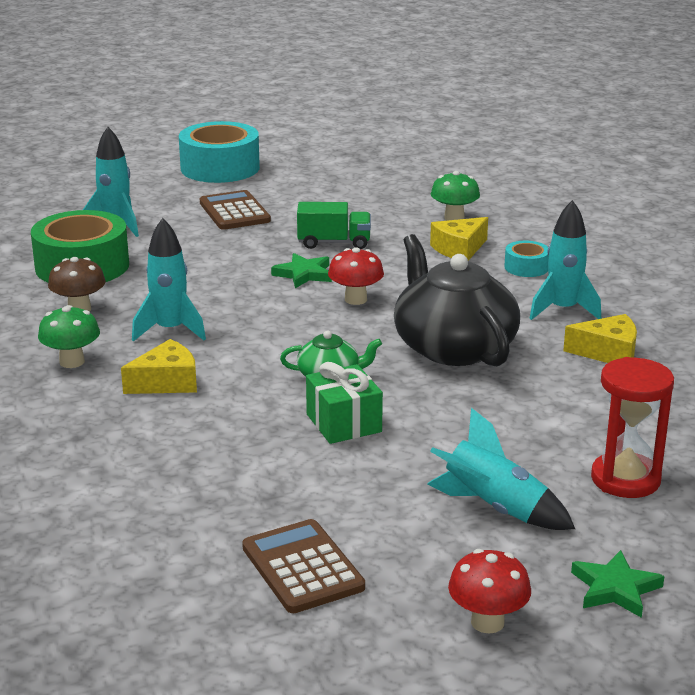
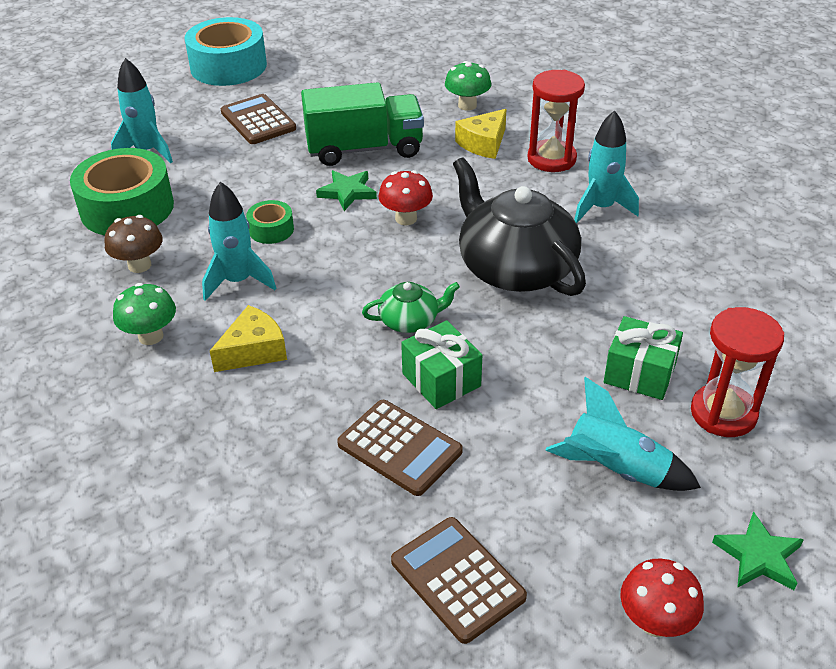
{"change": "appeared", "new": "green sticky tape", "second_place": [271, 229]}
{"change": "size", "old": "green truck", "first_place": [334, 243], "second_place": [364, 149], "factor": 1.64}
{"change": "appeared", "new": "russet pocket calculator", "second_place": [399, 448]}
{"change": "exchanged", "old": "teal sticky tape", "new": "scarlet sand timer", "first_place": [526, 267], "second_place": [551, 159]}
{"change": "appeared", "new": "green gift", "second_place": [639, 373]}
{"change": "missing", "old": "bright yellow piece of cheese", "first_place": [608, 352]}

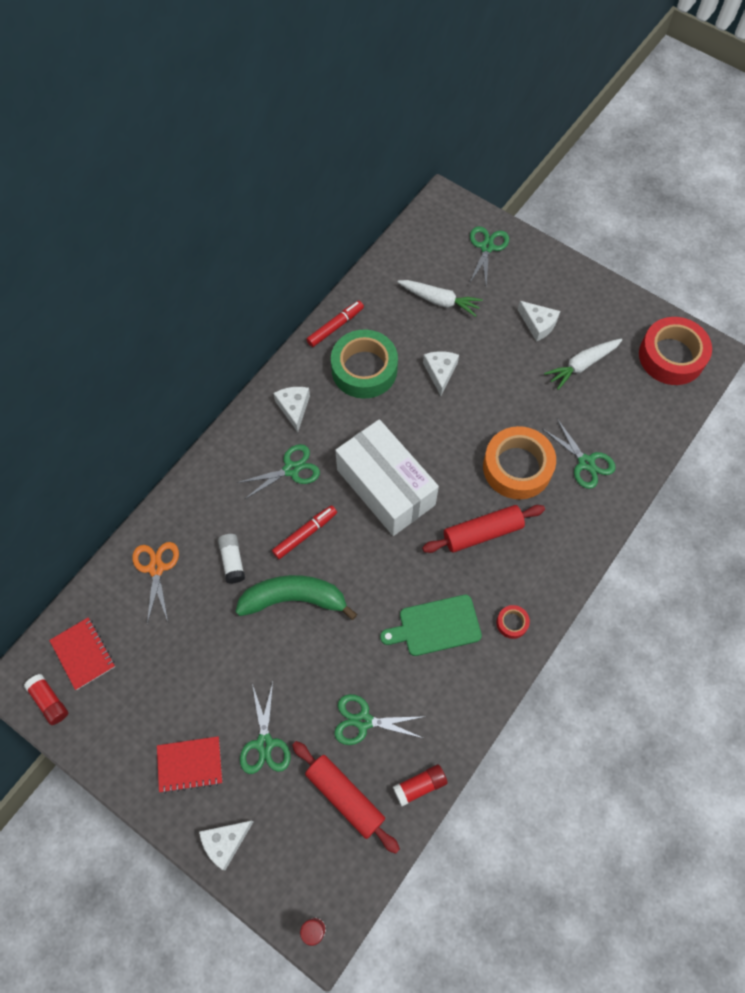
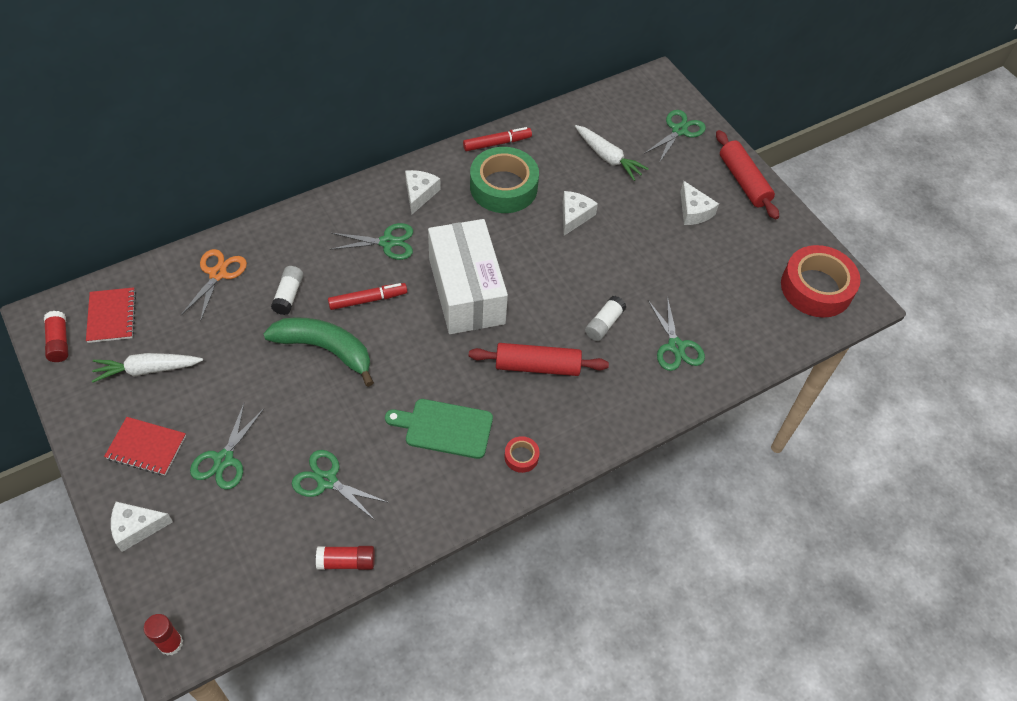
{"change": "relocated", "old": "white toy carrot", "first_place": [582, 365], "second_place": [147, 370]}
{"change": "exchanged", "old": "orange-coloured sticky tape", "new": "white glue", "first_place": [517, 467], "second_place": [604, 324]}
{"change": "relocated", "old": "scarlet dough roller", "first_place": [345, 797], "second_place": [743, 181]}

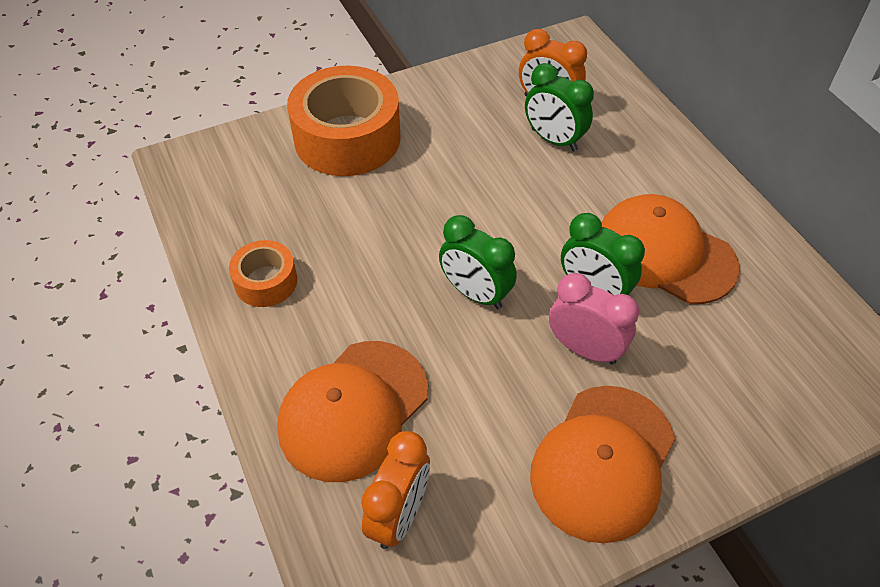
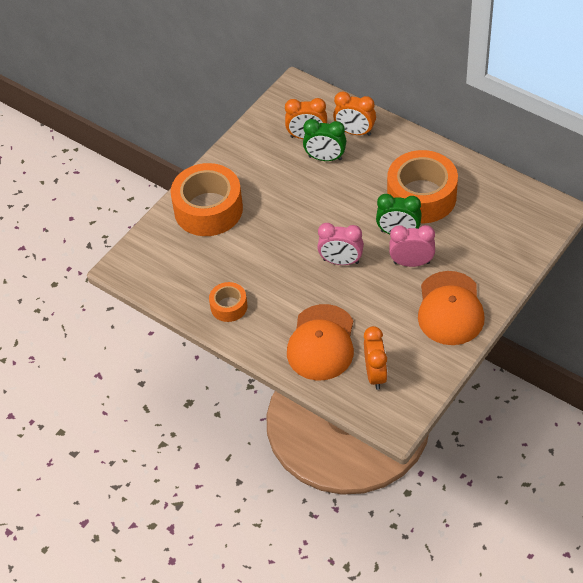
{"change": "colour", "old": "green clock", "new": "rose-pink clock", "first_place": [475, 293], "second_place": [341, 261]}
{"change": "appeared", "new": "orange-coloured clock", "second_place": [355, 132]}
{"change": "exchanged", "old": "orange-coloured cap", "new": "orange-coloured sticky tape", "first_place": [664, 253], "second_place": [421, 196]}

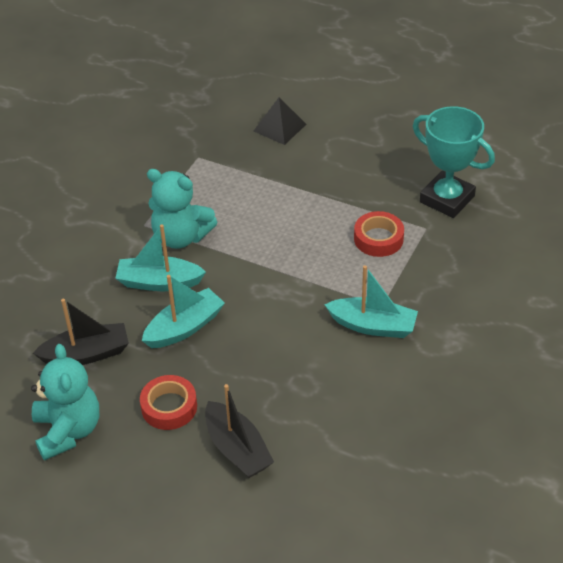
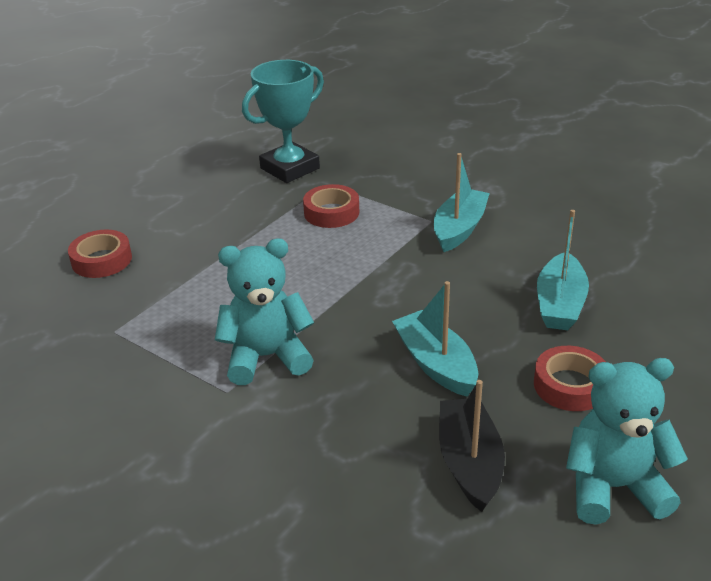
{"change": "exchanged", "old": "jet-black solid pyramid", "new": "scarlet sticky tape", "first_place": [279, 127], "second_place": [102, 260]}
{"change": "spun", "old": "teal teddy bear", "first_place": [181, 237], "second_place": [266, 357], "degrees": -135}
{"change": "relocated", "old": "teal sailboat", "first_place": [159, 282], "second_place": [560, 304]}
{"change": "missing", "old": "jet-black sailboat", "first_place": [237, 449]}

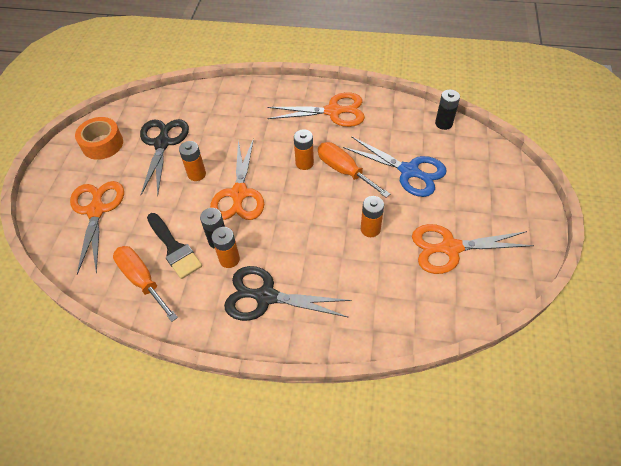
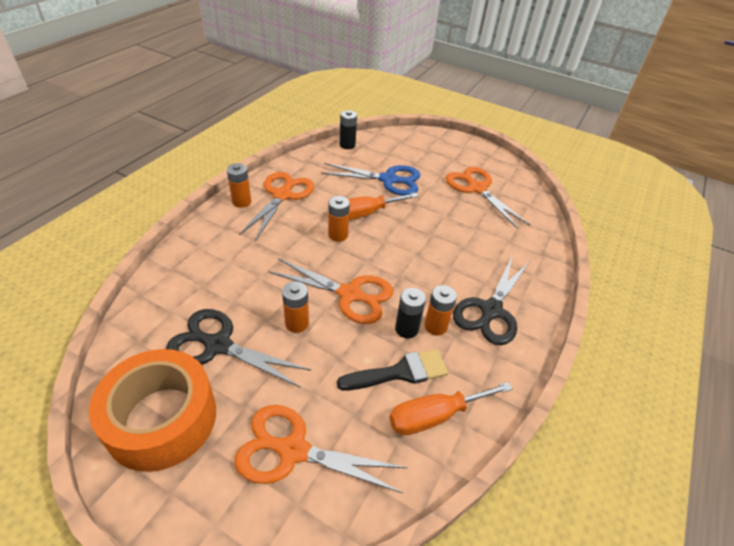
{"change": "size", "old": "orange-coloured sticky tape", "first_place": [102, 144], "second_place": [162, 419], "factor": 1.59}
{"change": "relocated", "old": "orange-coloured AA battery", "first_place": [370, 229], "second_place": [241, 202]}
{"change": "spun", "old": "royal blue shears", "first_place": [409, 171], "second_place": [388, 180], "degrees": 45}
{"change": "spun", "old": "orange-coloured shears", "first_place": [450, 248], "second_place": [477, 188], "degrees": 135}

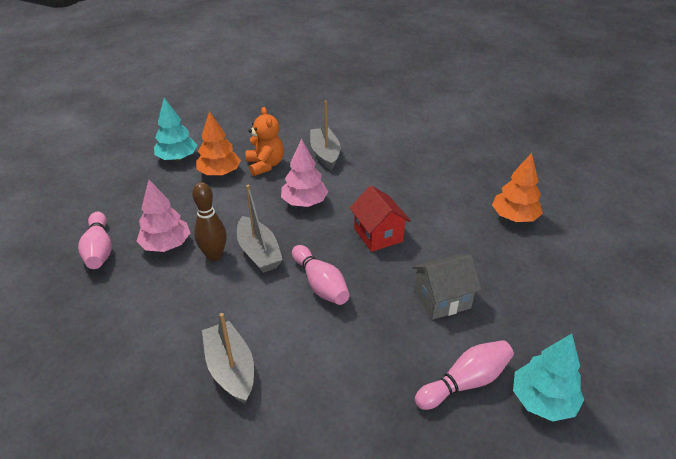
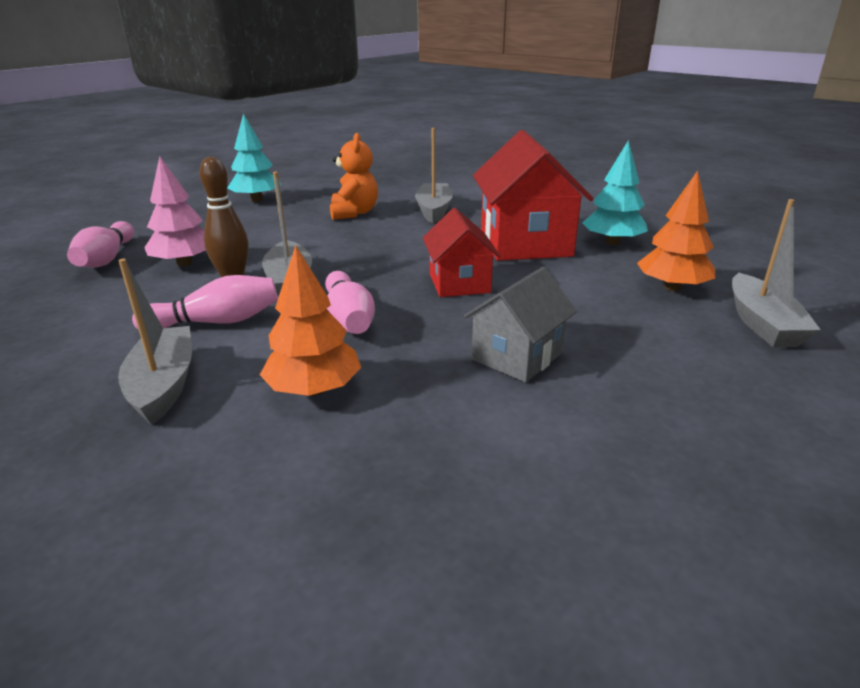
{"change": "relocated", "old": "rose-pink bowling pin", "first_place": [465, 382], "second_place": [216, 322]}
{"change": "relocated", "old": "orange-coloured tree", "first_place": [219, 173], "second_place": [314, 390]}
{"change": "spun", "old": "grey toy house", "first_place": [442, 299], "second_place": [517, 356], "degrees": -45}
{"change": "appeared", "new": "scarlet toy house", "second_place": [525, 243]}
{"change": "relocated", "old": "teal tree", "first_place": [542, 401], "second_place": [612, 242]}
{"change": "appeared", "new": "grey sailboat", "second_place": [762, 324]}
{"change": "missing", "old": "rose-pink tree", "first_place": [304, 202]}

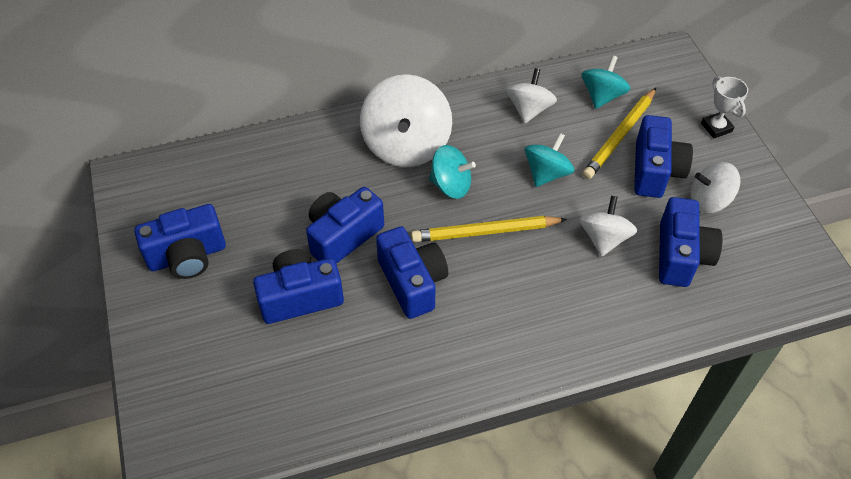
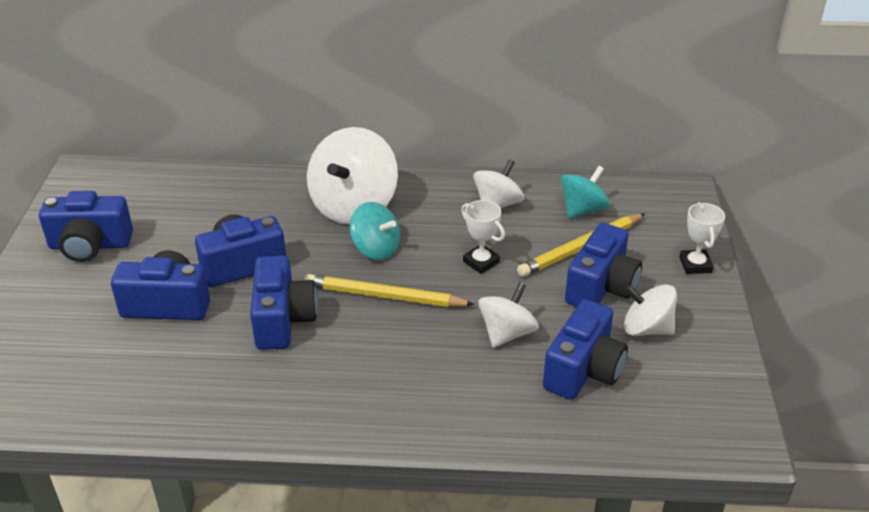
{"change": "exchanged", "old": "teal whirligig", "new": "white trophy", "first_place": [546, 173], "second_place": [481, 262]}

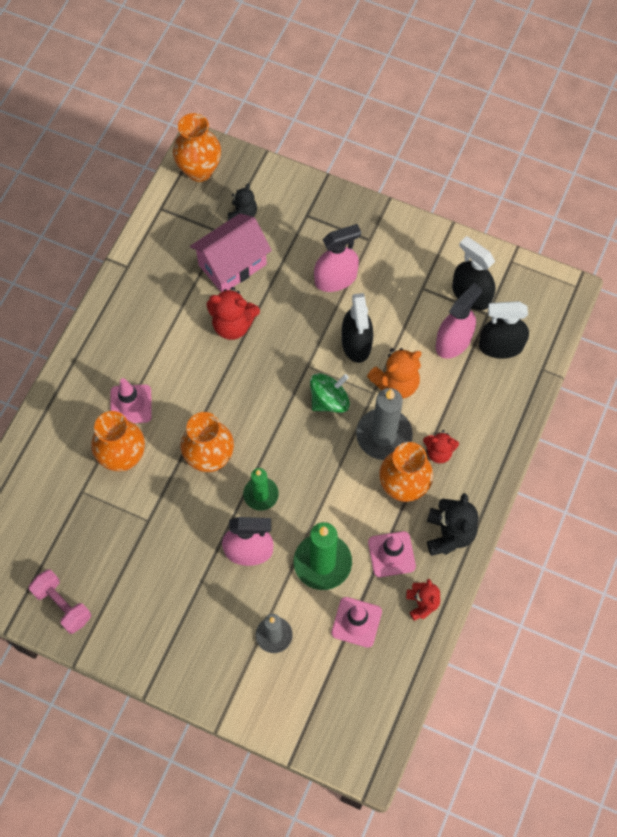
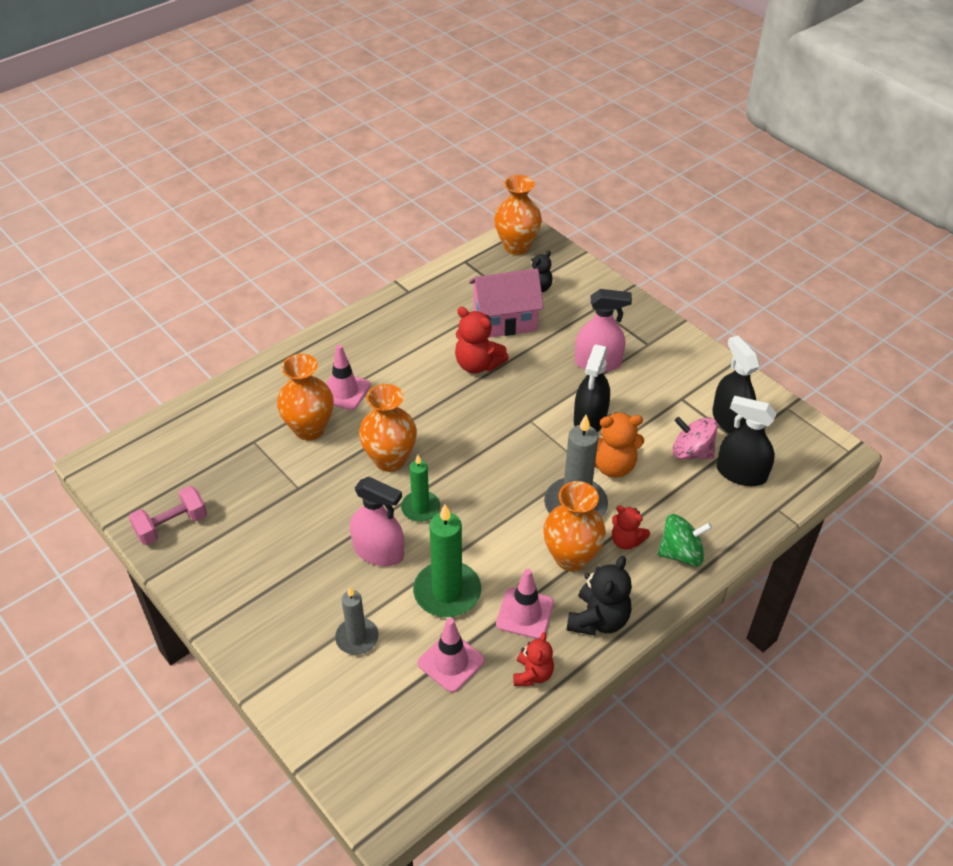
{"change": "spun", "old": "rose-pink free weight", "first_place": [62, 605], "second_place": [172, 526], "degrees": 75}
{"change": "relocated", "old": "green whirligig", "first_place": [329, 400], "second_place": [681, 553]}
{"change": "exchanged", "old": "rose-pink sprayer", "new": "rose-pink whirligig", "first_place": [453, 341], "second_place": [691, 452]}

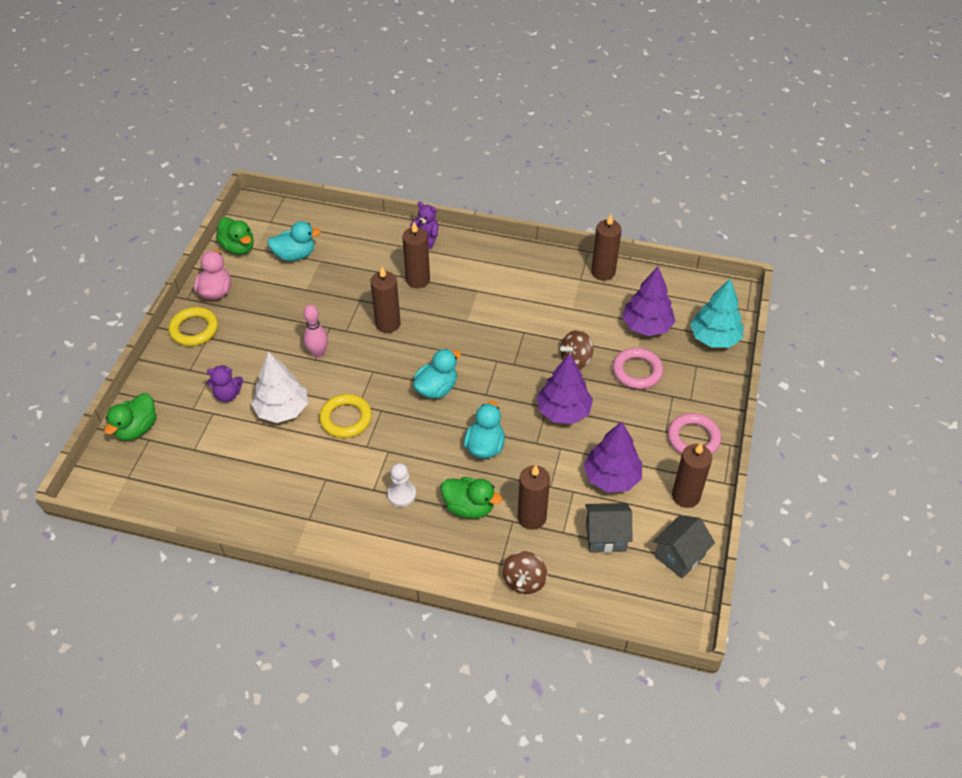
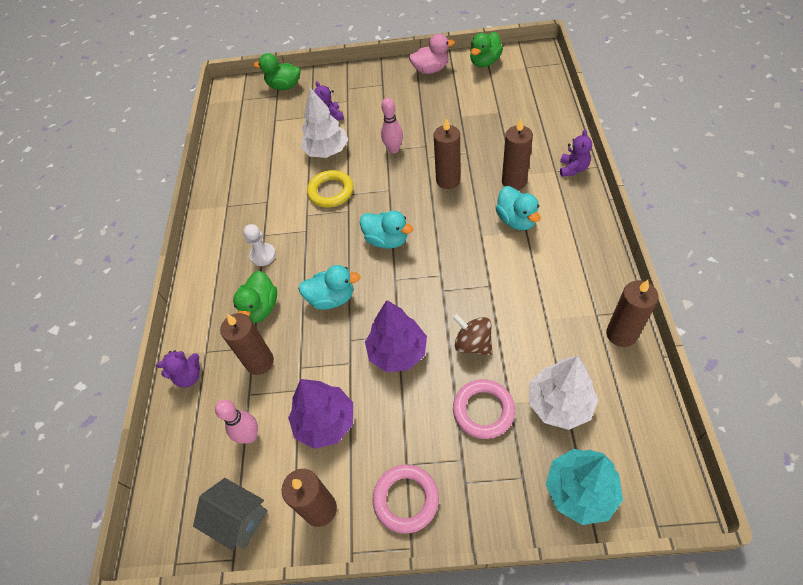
{"change": "exchanged", "old": "russet whirligig", "new": "purple teddy bear", "first_place": [524, 581], "second_place": [189, 376]}
{"change": "exchanged", "old": "grey toy house", "new": "rose-pink bowling pin", "first_place": [606, 536], "second_place": [250, 436]}
{"change": "relocated", "old": "teal duck", "first_place": [295, 255], "second_place": [516, 220]}
{"change": "colour", "old": "purple tree", "new": "white tree", "first_place": [646, 326], "second_place": [559, 404]}
{"change": "missing", "old": "bright yellow torus", "first_place": [194, 329]}

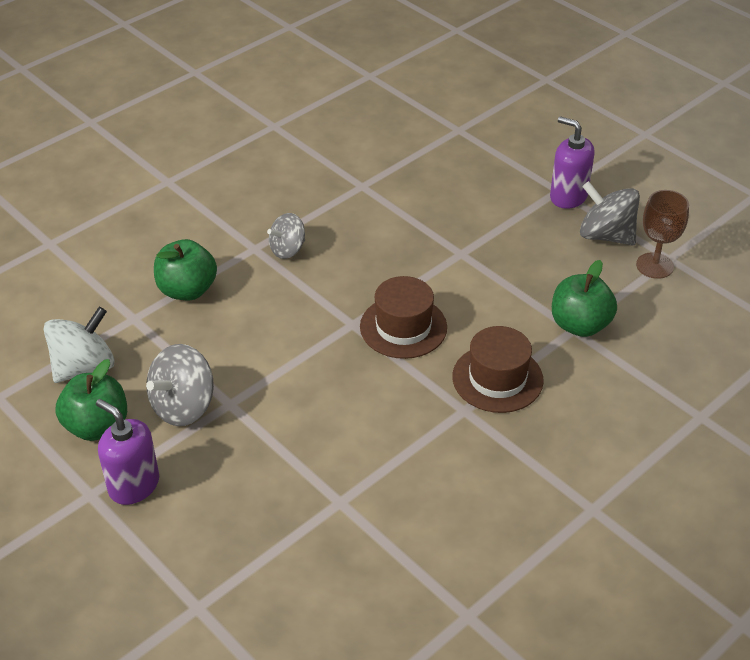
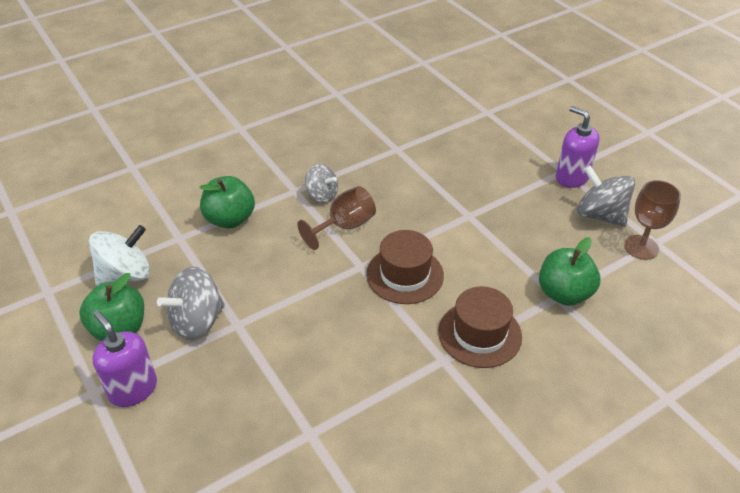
{"change": "appeared", "new": "russet wine glass", "second_place": [344, 226]}
{"change": "spun", "old": "grey whirligig", "first_place": [287, 249], "second_place": [322, 195], "degrees": -120}

